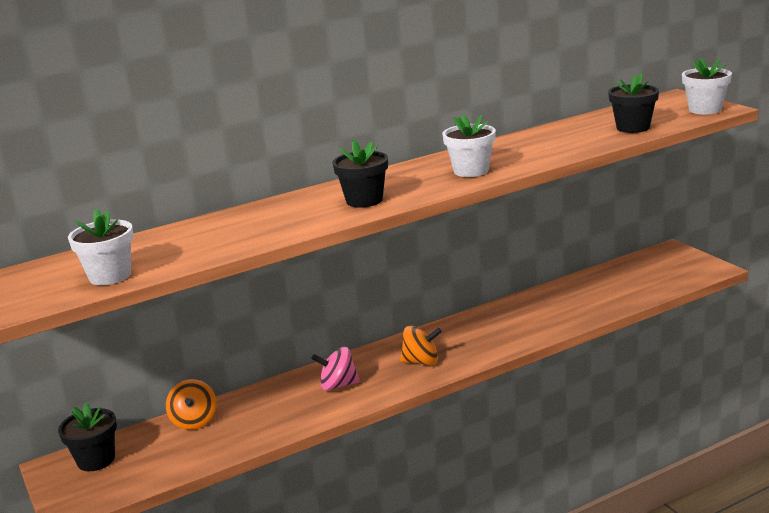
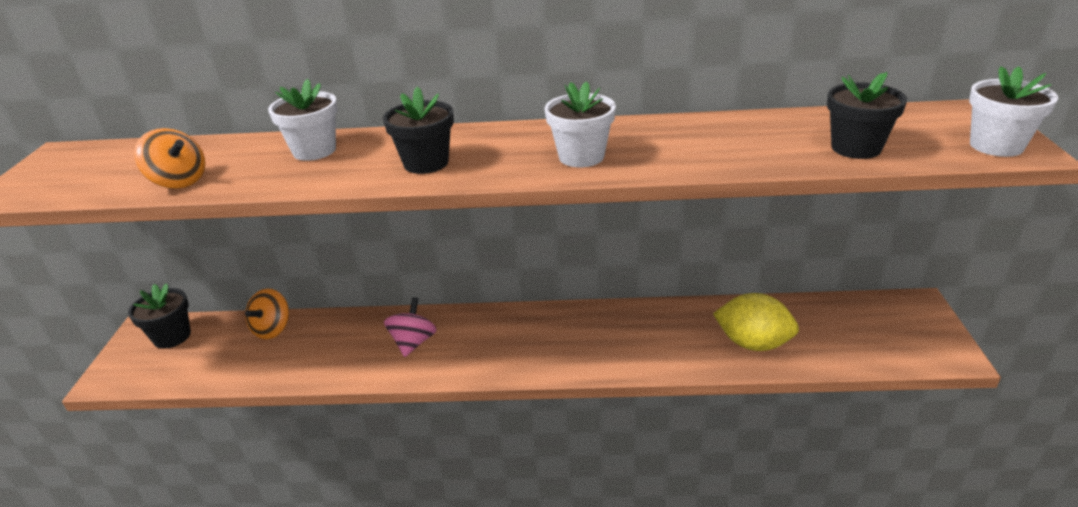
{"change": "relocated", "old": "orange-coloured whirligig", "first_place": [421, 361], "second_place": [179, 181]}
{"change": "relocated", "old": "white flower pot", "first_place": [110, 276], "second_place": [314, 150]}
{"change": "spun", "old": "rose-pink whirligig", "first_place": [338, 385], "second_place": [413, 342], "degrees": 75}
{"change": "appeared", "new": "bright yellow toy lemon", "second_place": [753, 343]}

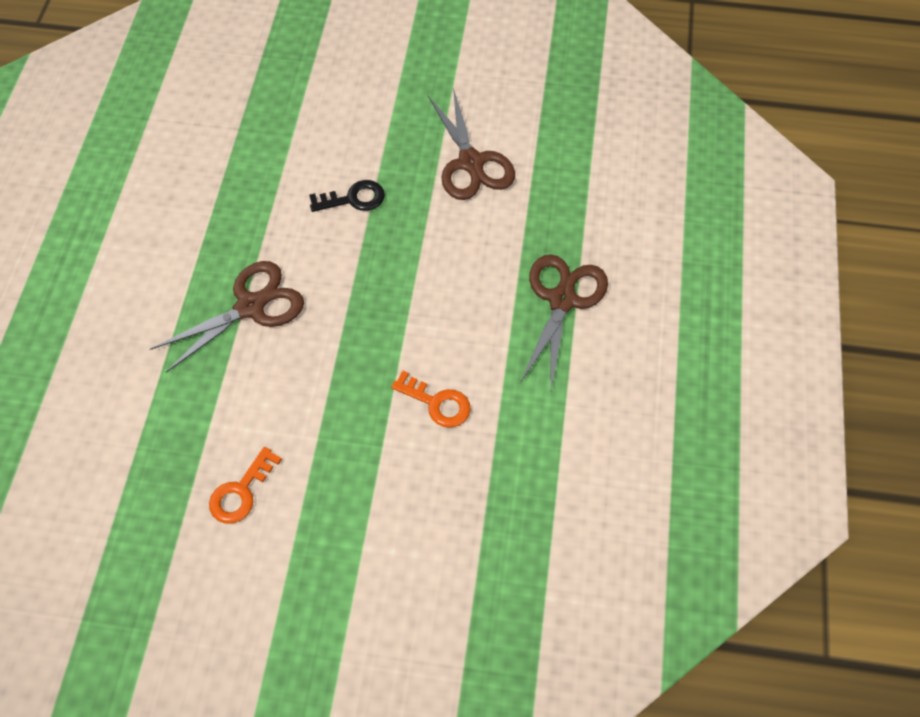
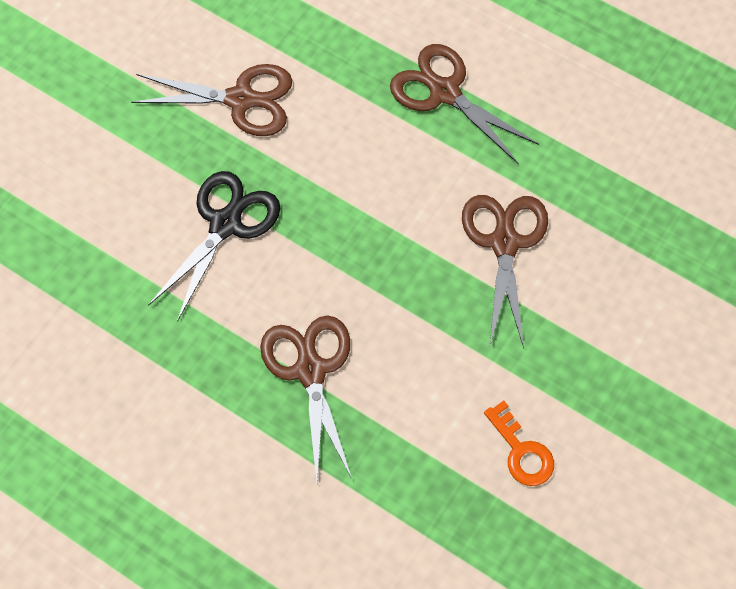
{"change": "exchanged", "old": "jet-black key", "new": "jet-black shears", "first_place": [353, 199], "second_place": [226, 224]}
{"change": "exchanged", "old": "orange-coloured key", "new": "russet shears", "first_place": [437, 403], "second_place": [505, 242]}

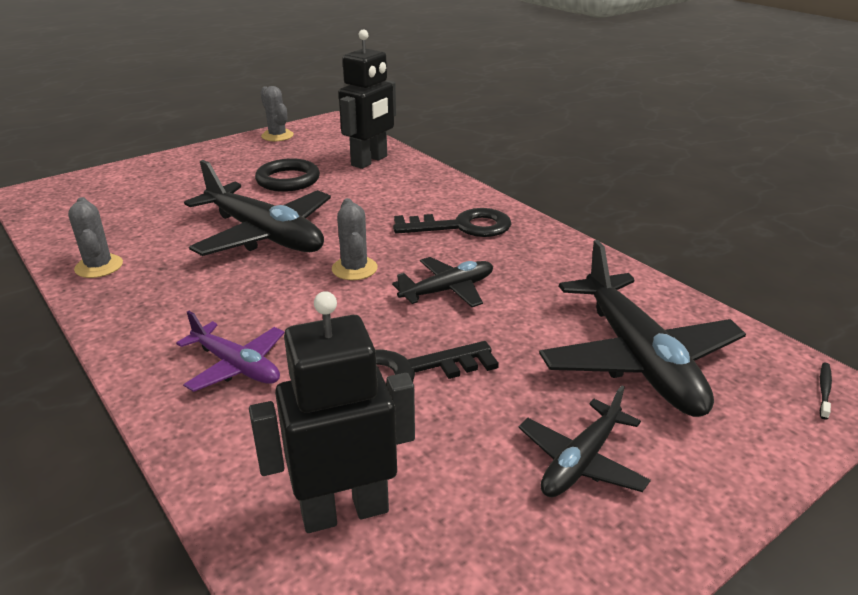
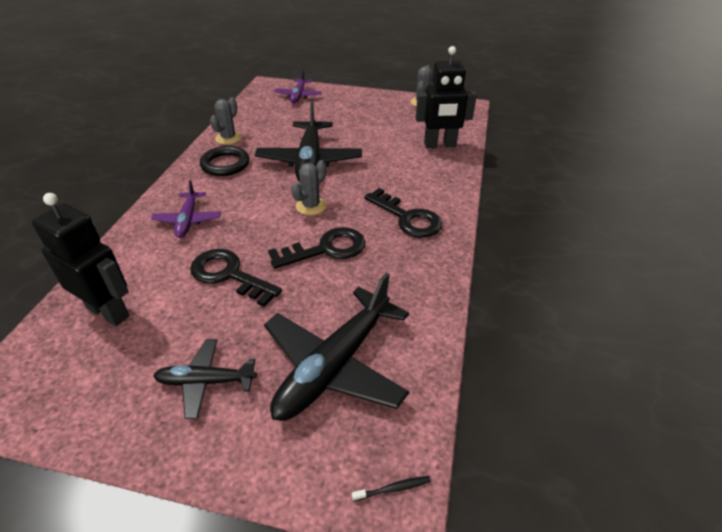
{"change": "relocated", "old": "jet-black torus", "first_place": [288, 180], "second_place": [225, 164]}
{"change": "exchanged", "old": "jet-black toy plane", "new": "jet-black key", "first_place": [447, 290], "second_place": [326, 249]}
{"change": "appeared", "new": "purple toy plane", "second_place": [298, 96]}

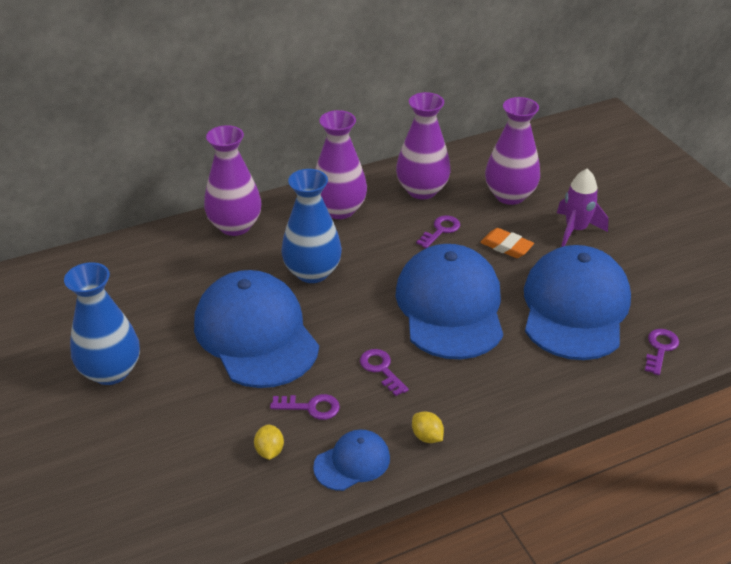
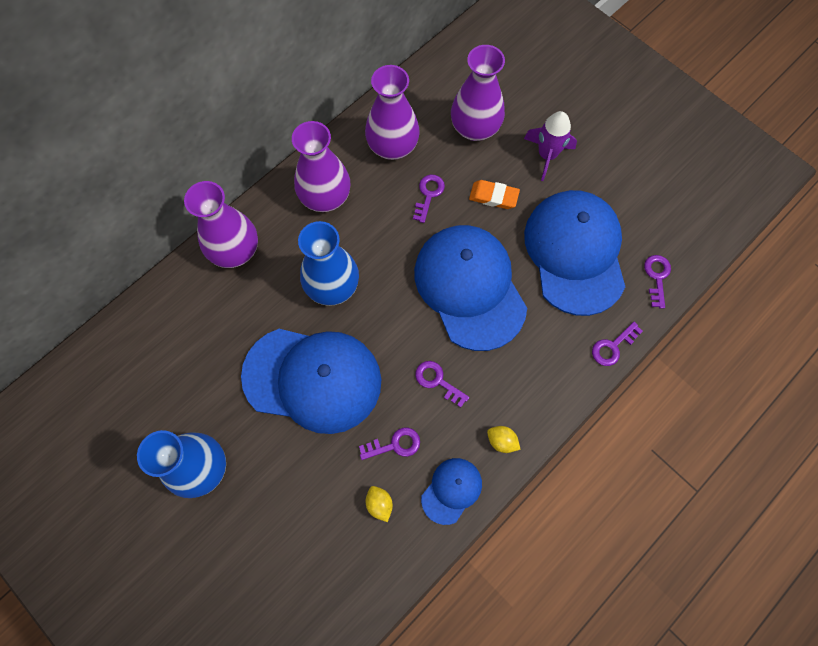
{"change": "spun", "old": "royal blue cap", "first_place": [256, 334], "second_place": [312, 379], "degrees": 150}
{"change": "appeared", "new": "purple key", "second_place": [613, 346]}

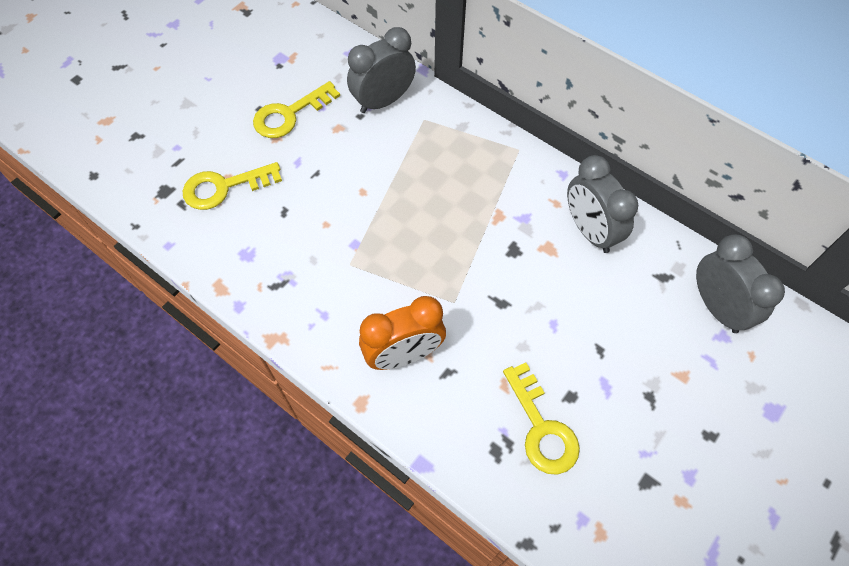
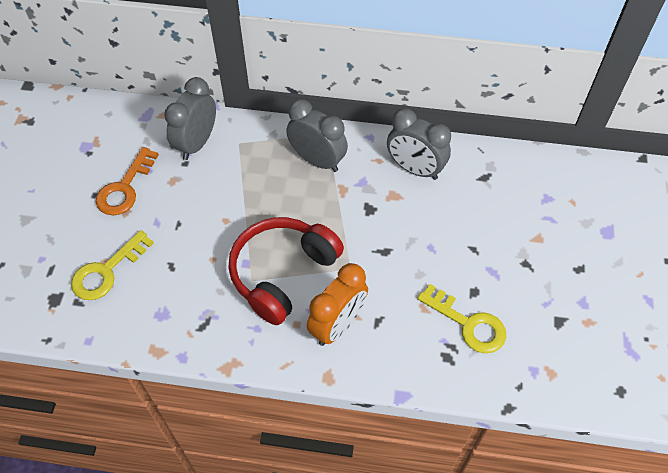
{"change": "colour", "old": "bright yellow key", "new": "orange-coloured key", "first_place": [290, 114], "second_place": [125, 188]}
{"change": "appeared", "new": "scarlet headset", "second_place": [282, 273]}
{"change": "relocated", "old": "grey clock", "first_place": [717, 307], "second_place": [317, 160]}

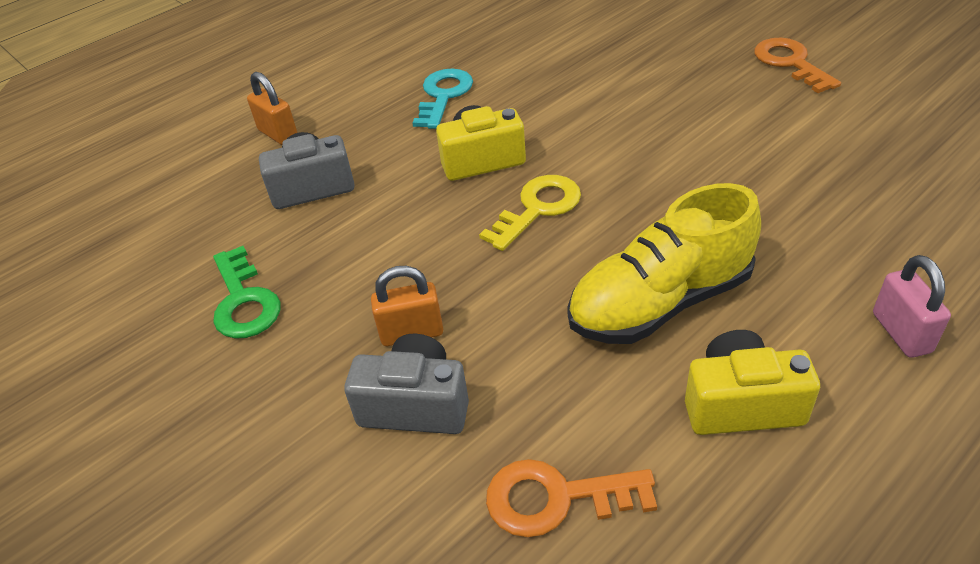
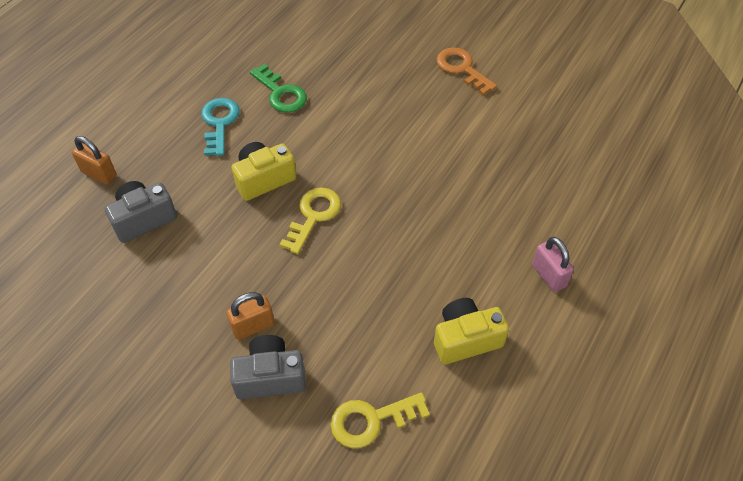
{"change": "relocated", "old": "green key", "first_place": [244, 301], "second_place": [281, 93]}
{"change": "colour", "old": "orange-coloured key", "new": "bright yellow key", "first_place": [556, 498], "second_place": [371, 420]}
{"change": "missing", "old": "bright yellow shoe", "first_place": [660, 302]}

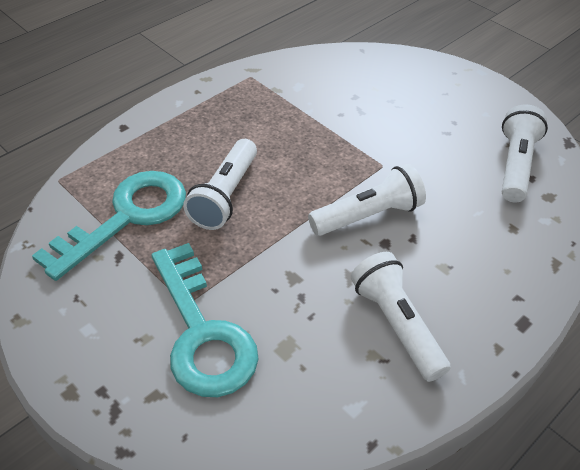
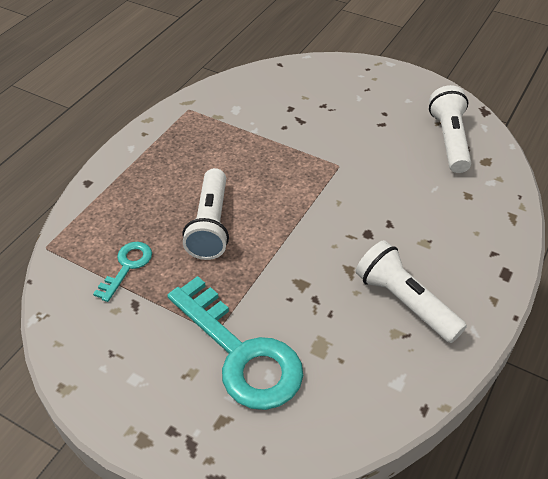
{"change": "size", "old": "teal key", "first_place": [126, 217], "second_place": [127, 266], "factor": 0.49}
{"change": "missing", "old": "white flashlight", "first_place": [368, 216]}

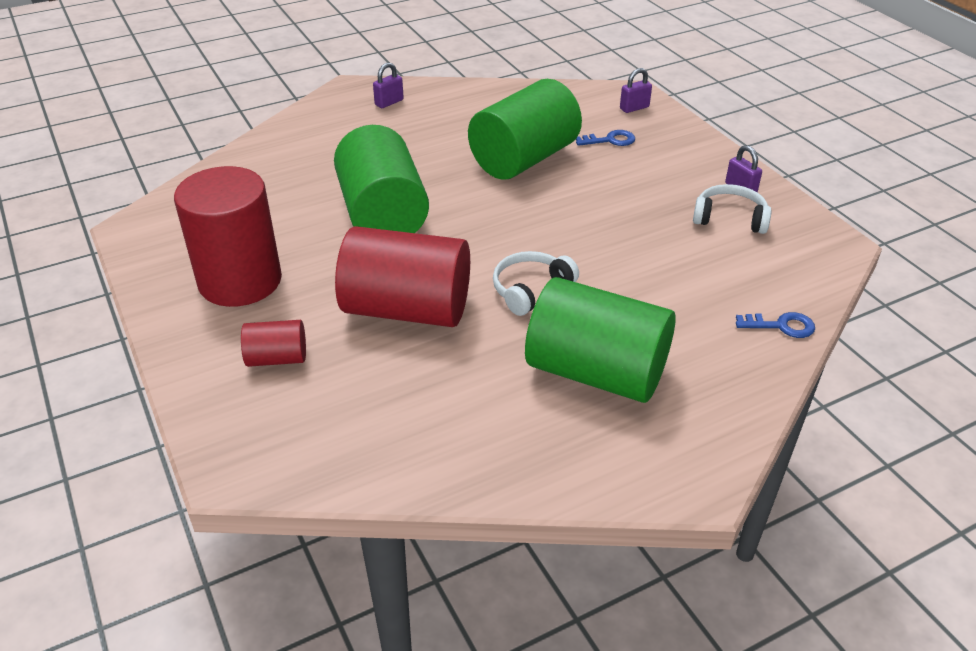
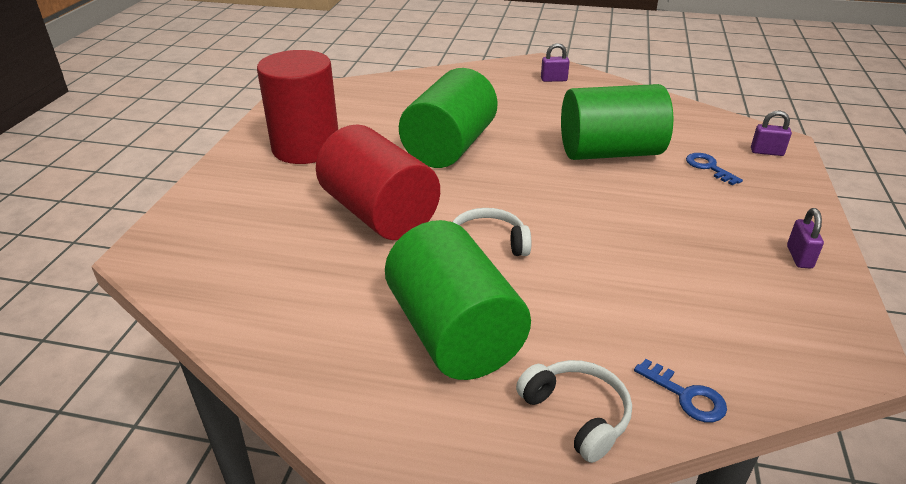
{"change": "relocated", "old": "white headset", "first_place": [730, 218], "second_place": [577, 415]}
{"change": "spun", "old": "royal blue key", "first_place": [610, 140], "second_place": [708, 167], "degrees": -150}
{"change": "missing", "old": "scarlet solid cylinder", "first_place": [277, 358]}

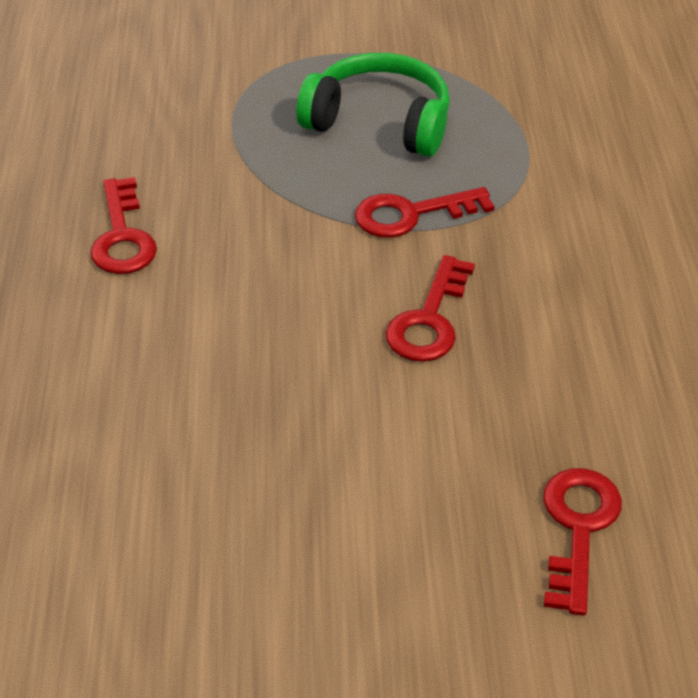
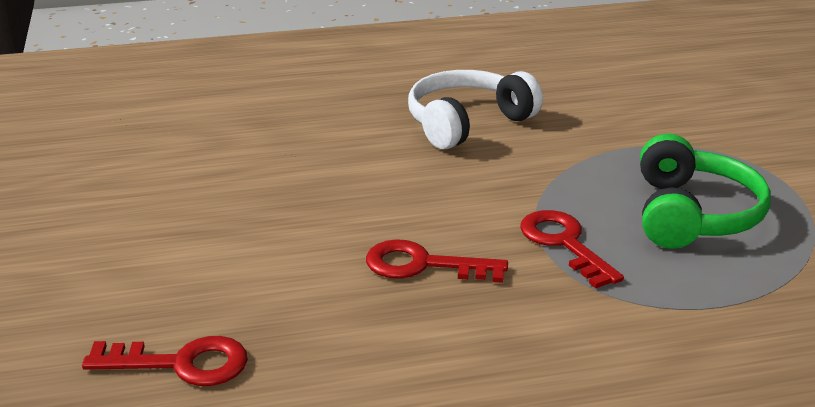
{"change": "exchanged", "old": "scarlet key", "new": "white headset", "first_place": [122, 236], "second_place": [467, 123]}

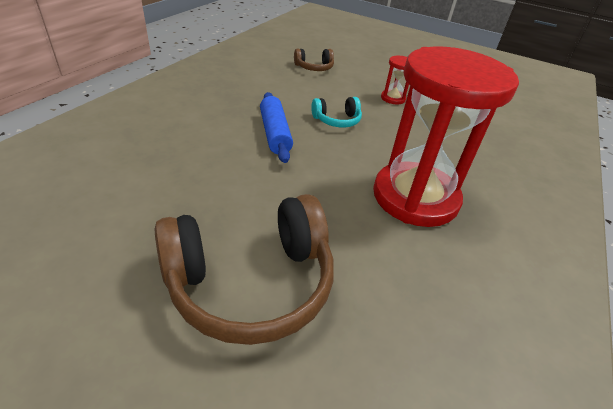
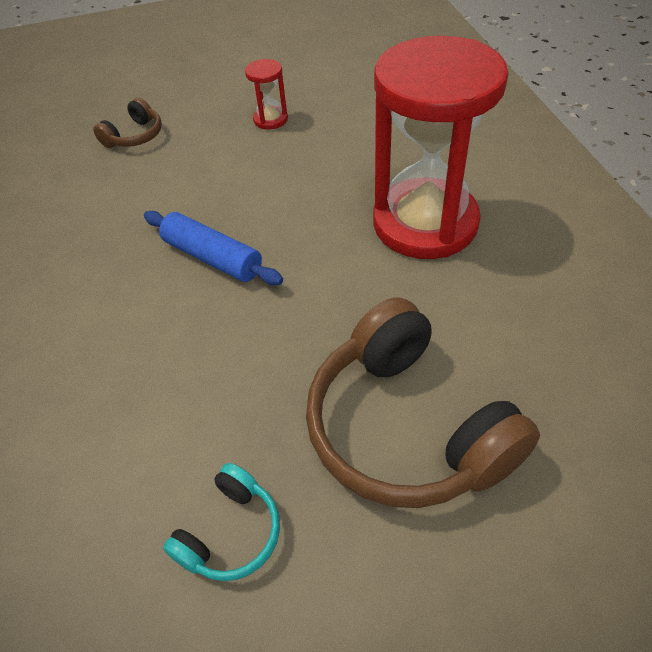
{"change": "relocated", "old": "teal headset", "first_place": [337, 120], "second_place": [231, 533]}
{"change": "spun", "old": "russet headset", "first_place": [251, 282], "second_place": [407, 427], "degrees": 120}

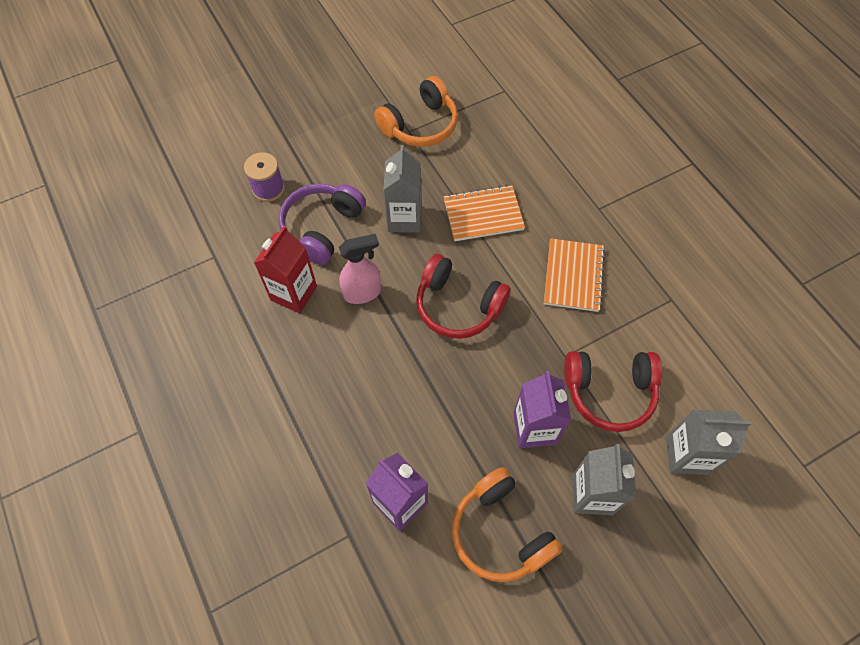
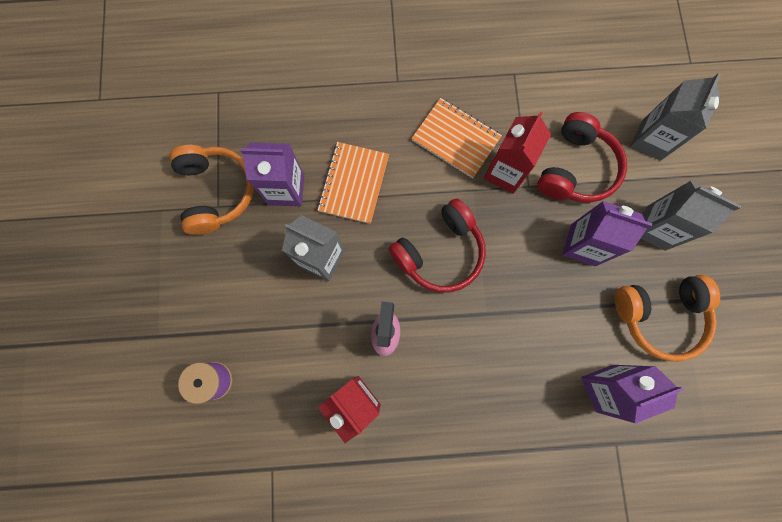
{"change": "appeared", "new": "purple milk carton", "second_place": [286, 190]}
{"change": "appeared", "new": "scarlet milk carton", "second_place": [505, 172]}
{"change": "missing", "old": "purple headset", "first_place": [322, 228]}

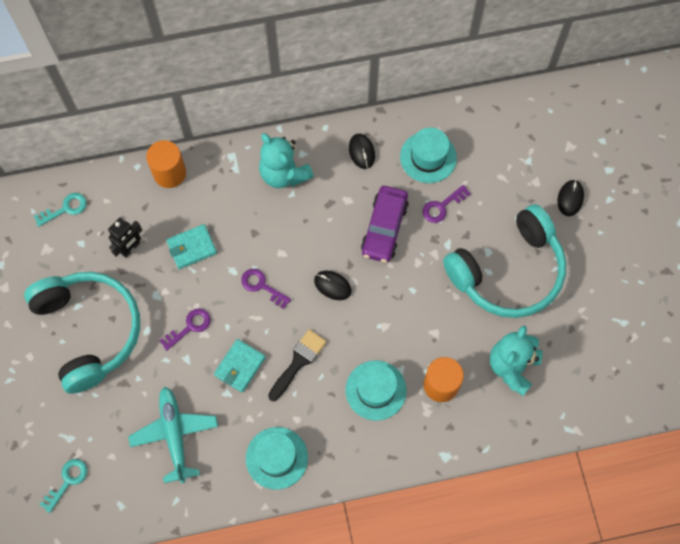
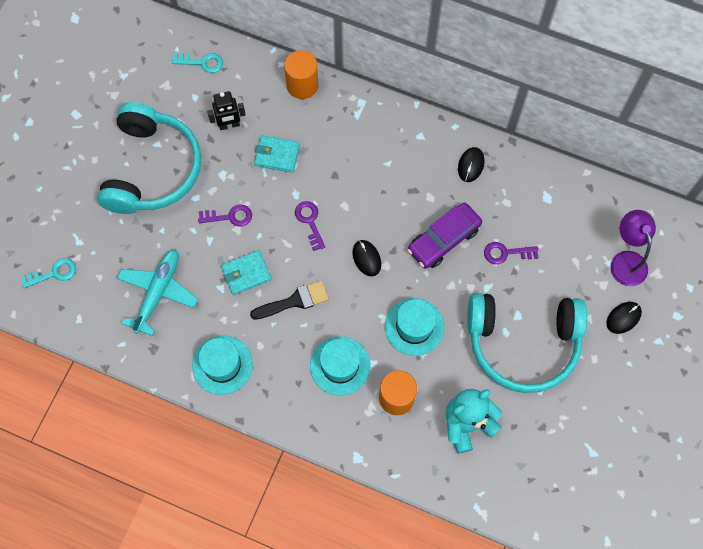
{"change": "relocated", "old": "teal hat", "first_place": [428, 157], "second_place": [414, 327]}
{"change": "appeared", "new": "purple reading lamp", "second_place": [626, 260]}
{"change": "missing", "old": "teal teddy bear", "first_place": [284, 174]}

